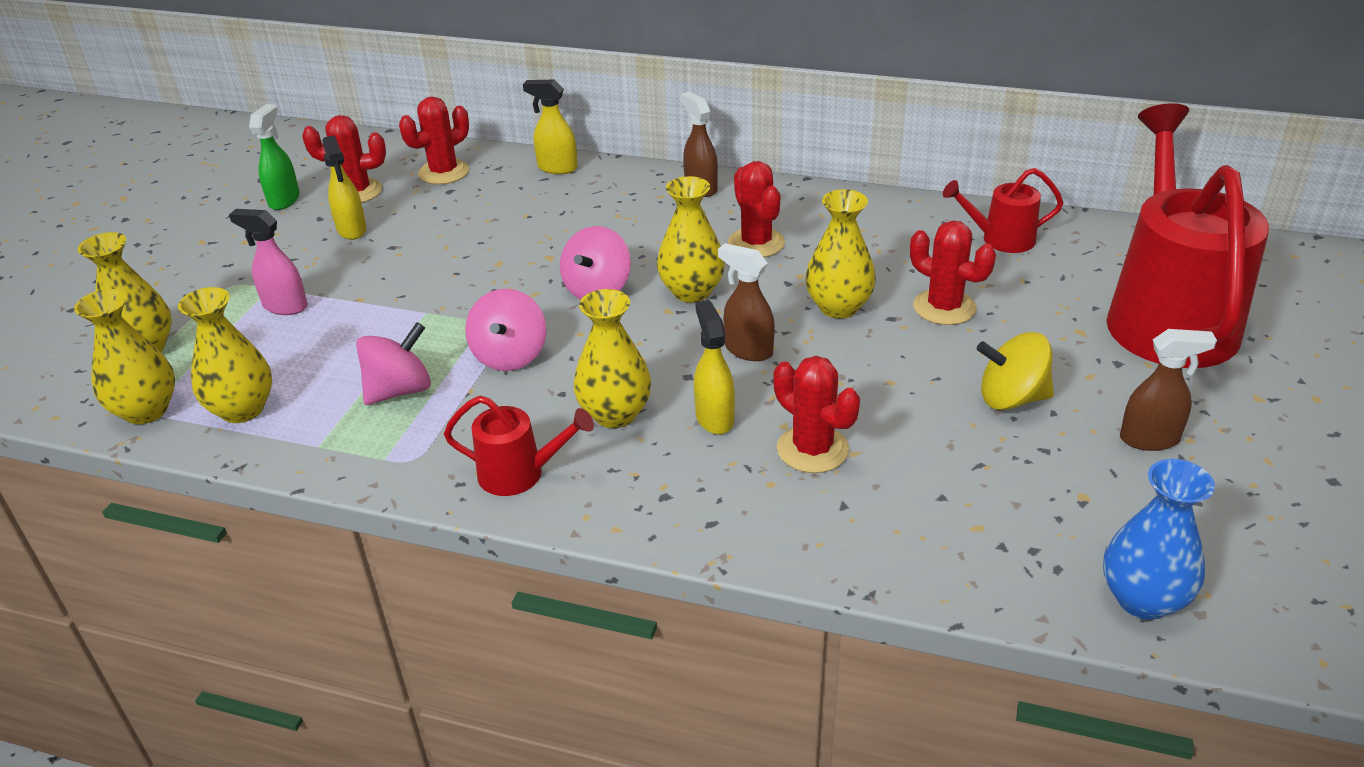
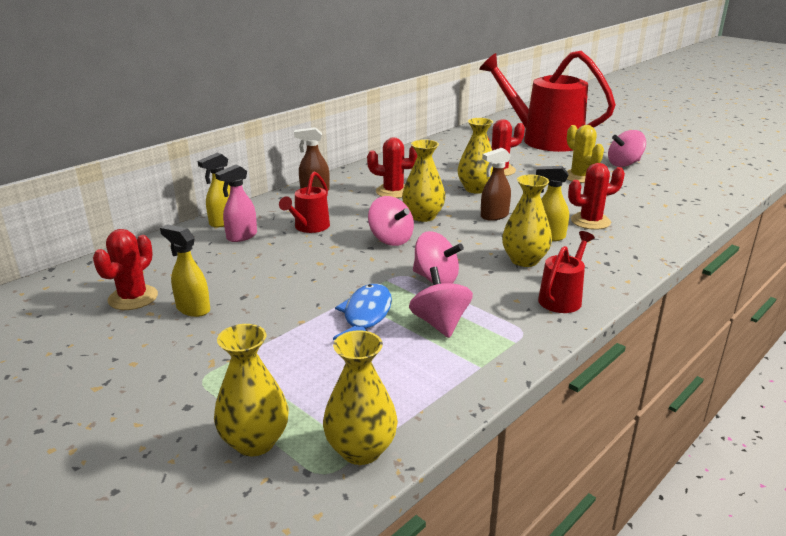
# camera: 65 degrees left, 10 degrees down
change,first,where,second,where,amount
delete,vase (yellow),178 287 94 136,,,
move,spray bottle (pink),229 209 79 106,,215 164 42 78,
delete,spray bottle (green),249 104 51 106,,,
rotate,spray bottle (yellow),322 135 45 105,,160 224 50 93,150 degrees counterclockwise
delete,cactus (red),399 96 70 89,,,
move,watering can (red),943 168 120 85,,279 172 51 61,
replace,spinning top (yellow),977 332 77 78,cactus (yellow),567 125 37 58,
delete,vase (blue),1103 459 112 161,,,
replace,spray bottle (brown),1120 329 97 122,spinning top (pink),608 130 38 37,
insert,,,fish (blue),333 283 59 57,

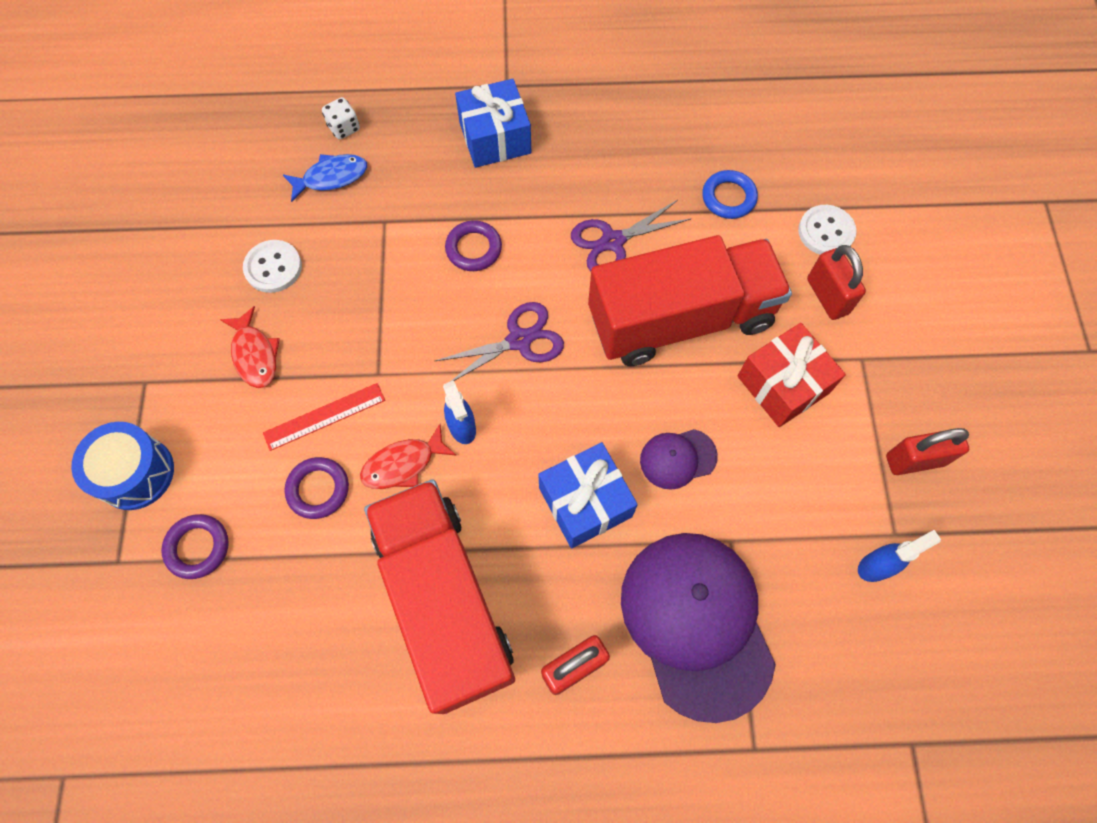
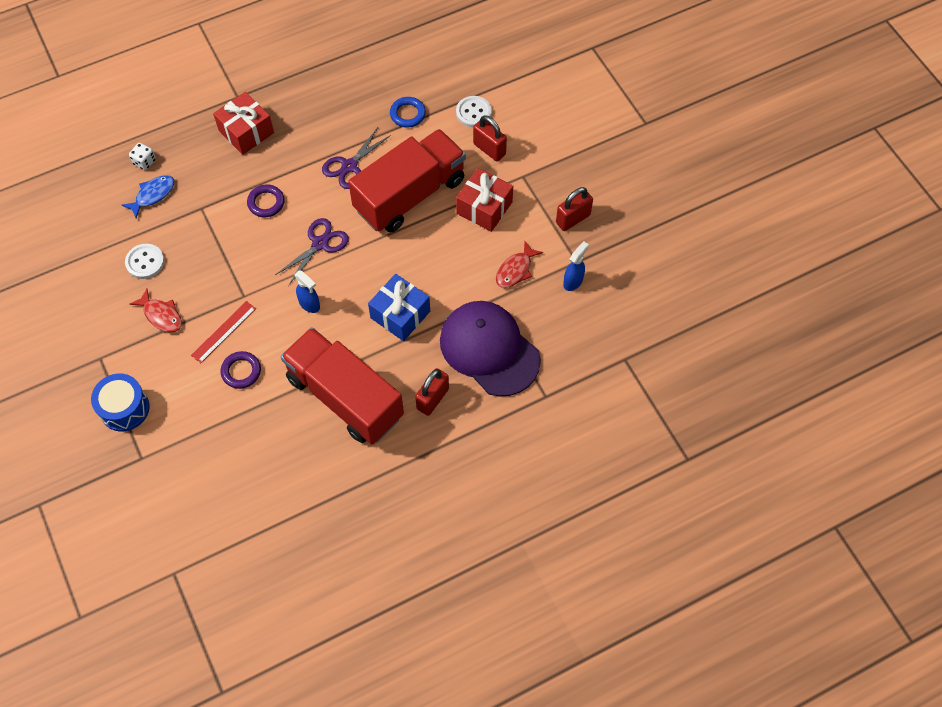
# camera: 25 degrees left, 5 degrees down
change,first,where,second,where,amount
delete,ring (purple),161 514 68 65,,,
move,fish (red),360 424 97 65,,496 241 47 47,
recolor,gift (blue),455 79 76 89,gift (red),213 92 61 63,
delete,cap (purple),640 429 78 61,,,

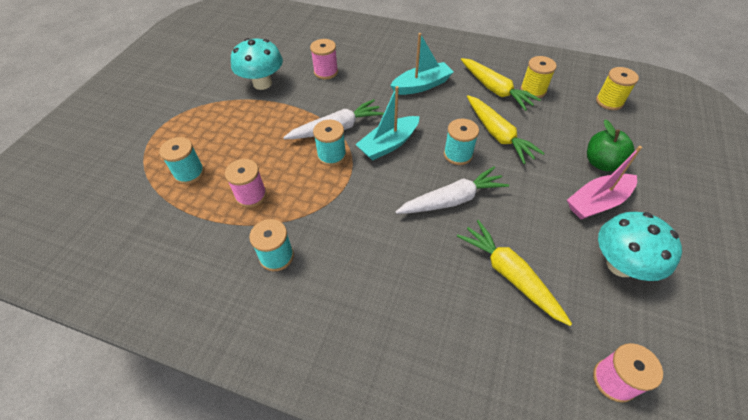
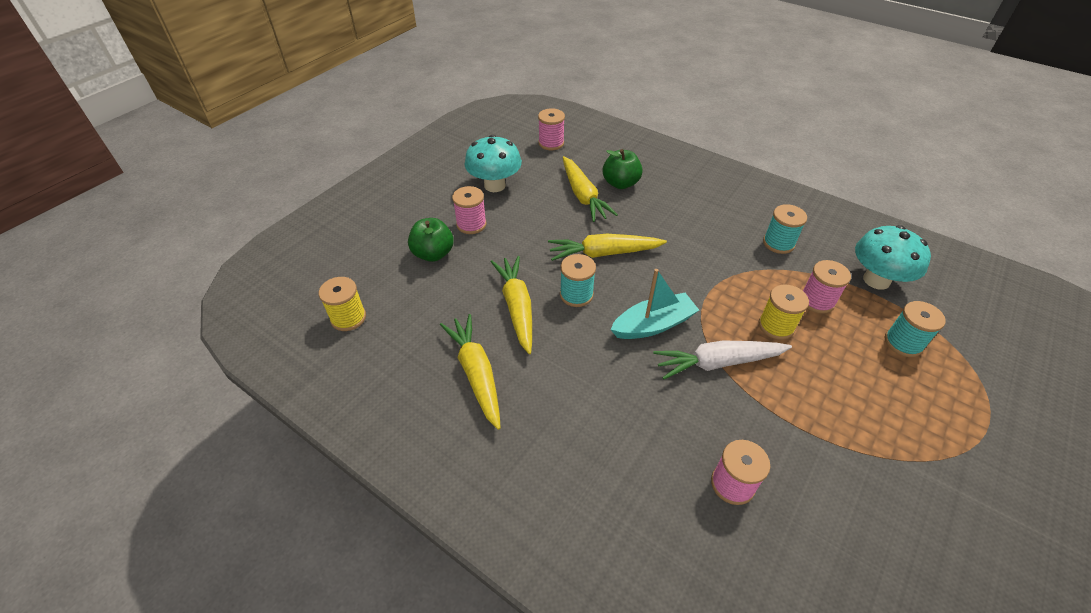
# camera: 165 degrees left, 5 degrees down
change,first,where,second,where,amount
move,mushroom (turquoise),231 38 52 52,,855 225 76 65,
delete,spool (turquoise),313 120 33 46,,,
delete,boat (turquoise),390 33 63 62,,,
recolor,carrot (white),396 166 113 48,carrot (yellow),548 234 119 27,
move,spool (yellow),521 56 36 42,,759 285 50 55,
replace,boat (pink),567 146 75 73,spool (pink),452 186 35 48,
insert,,,apple (green),603 149 40 40,

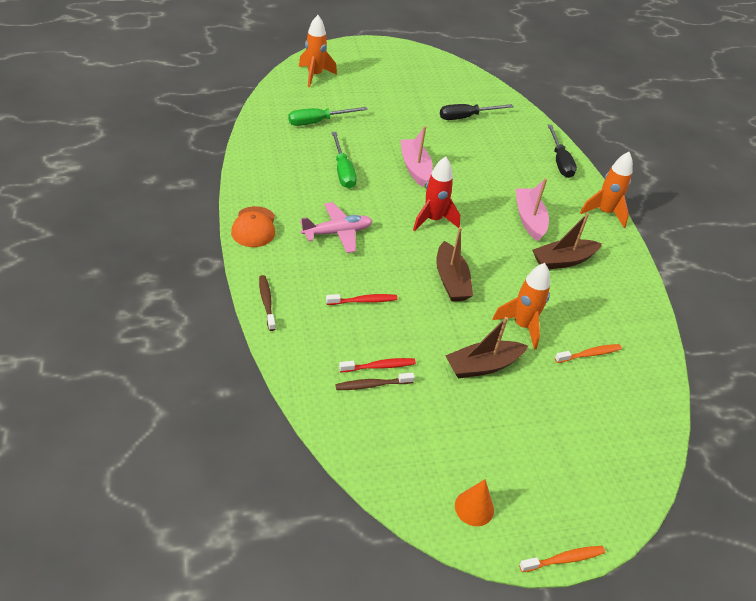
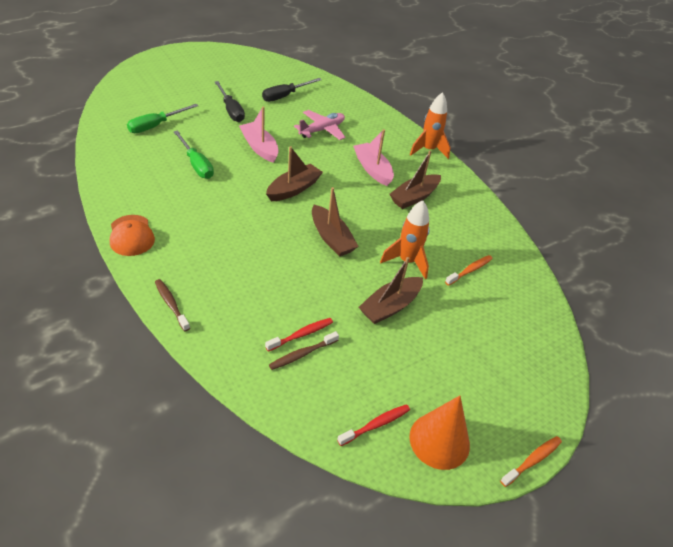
# camera: 20 degrees left, 0 degrees up
change,first,where,second,where,amount
delete,rocket (orange),299 15 38 72,,,
move,plane (pink),300 202 72 51,,294 110 52 30,
move,toothbrush (red),326 294 72 11,,337 404 73 42,
replace,rocket (red),413 156 47 75,boat (brown),266 146 57 55,
resize,cone (orange),455 479 39 47,,409 396 61 74,x1.60
move,screwdriver (black),548 125 29 53,,215 81 30 41,

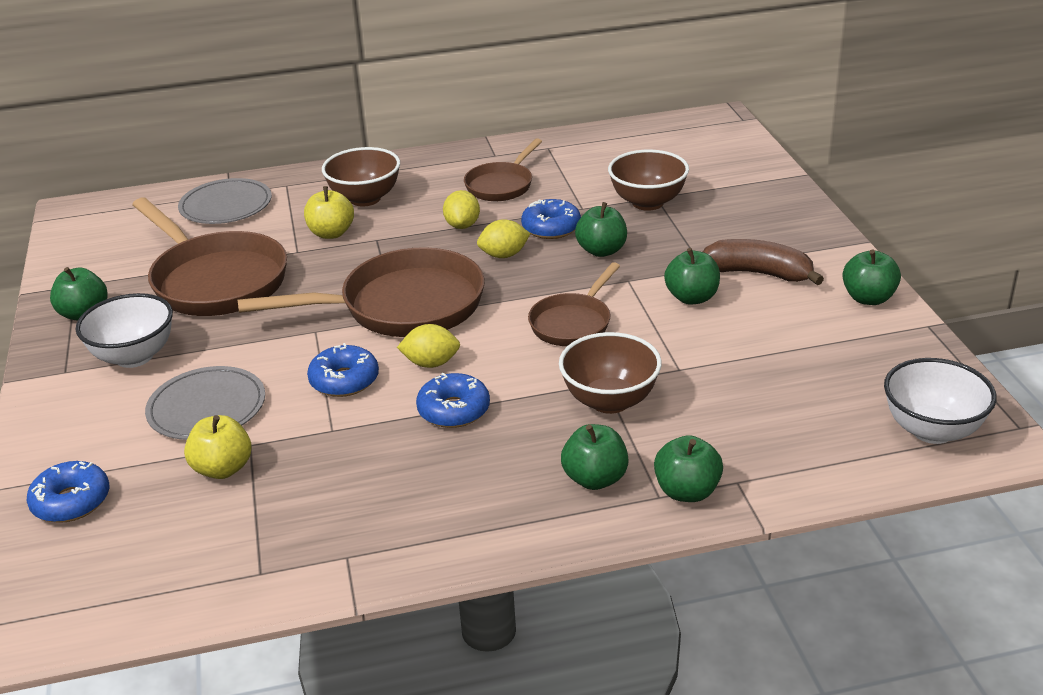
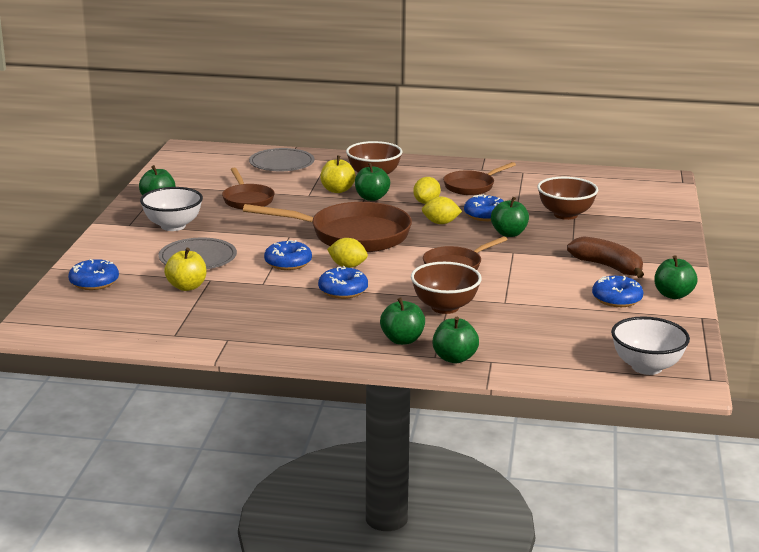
# camera: 20 degrees right, 10 degrees down
change,first,where,second,where,amount
resize,pan (brown),132 198 155 118,,222 168 53 41,x0.56
move,apple (green),664 248 56 57,,355 163 35 38,
insert,,,donut (blue),592 276 51 31,

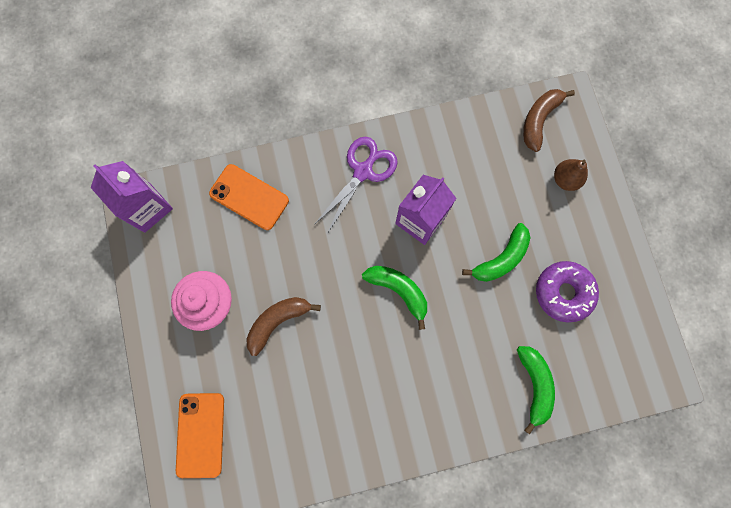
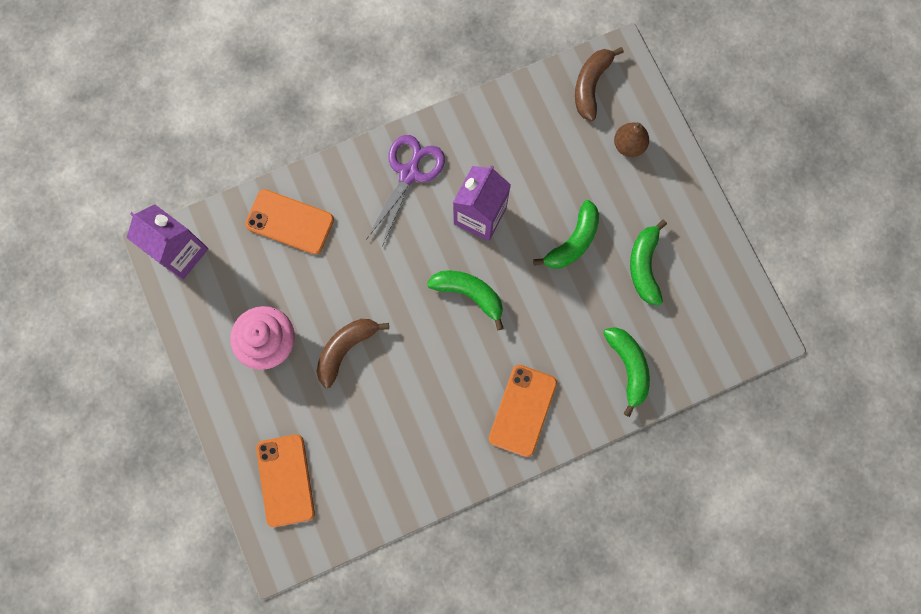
# camera: 10 degrees left, 0 degrees up
change,first,where,second,where,amount
replace,donut (purple),536 261 63 61,banana (green),630 219 37 86,
insert,,,phone (orange),489 365 68 92,

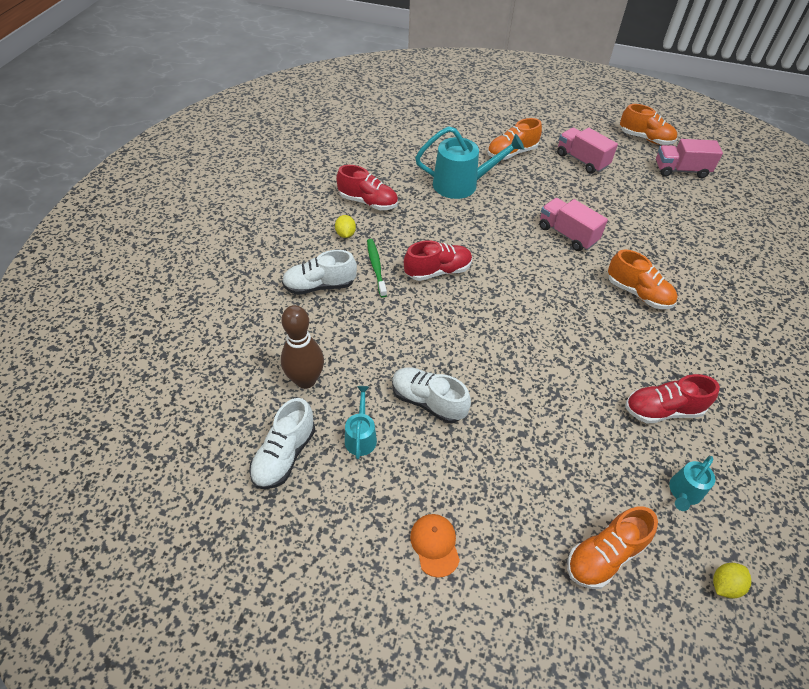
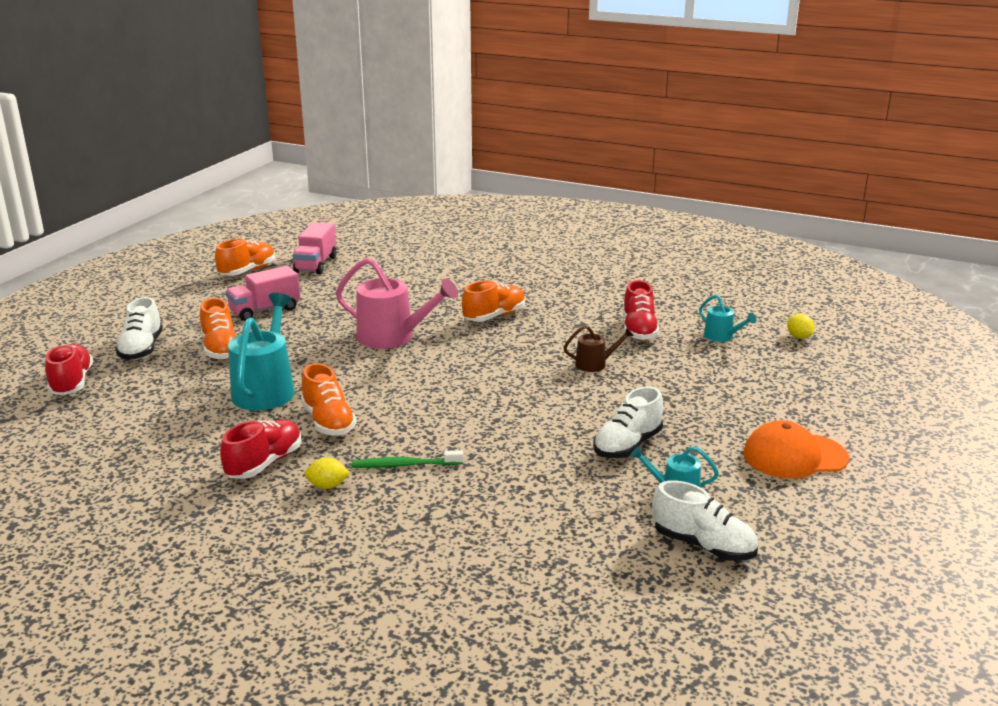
# camera: 80 degrees left, 25 degrees down
change,first,where,second,where,amount
delete,bowling pin (brown),281 305 43 84,,,
move,shoe (white),282 250 75 45,,115 297 48 63,
move,shoe (red),404 240 68 41,,45 344 48 51,
resize,cap (orange),410 514 50 64,,743 420 106 58,x1.67
replace,truck (pink),539 198 69 53,watering can (pink),336 258 122 91,
move,shoe (orange),567 506 91 83,,301 363 56 73,
insert,,,watering can (brown),563 325 71 47,

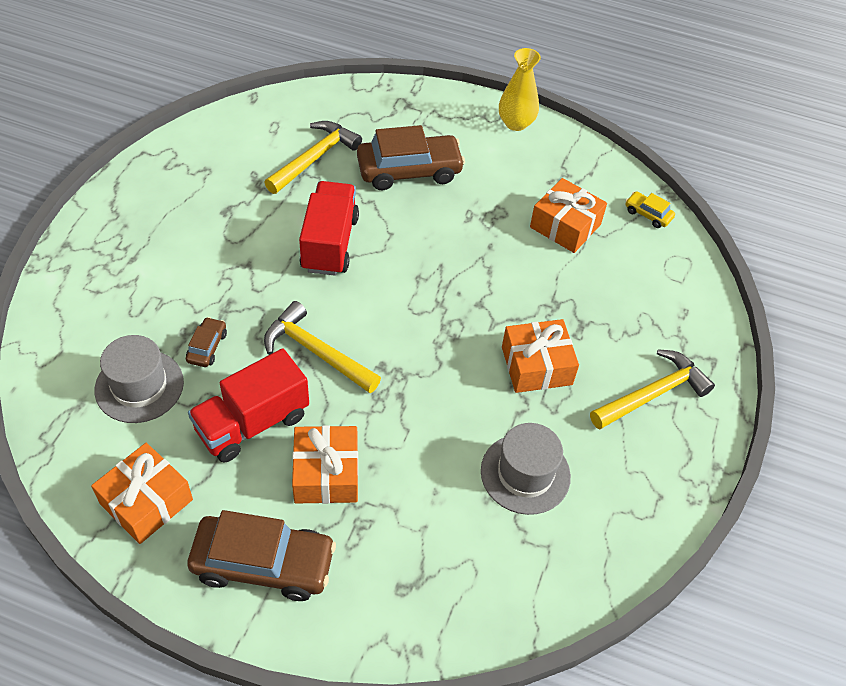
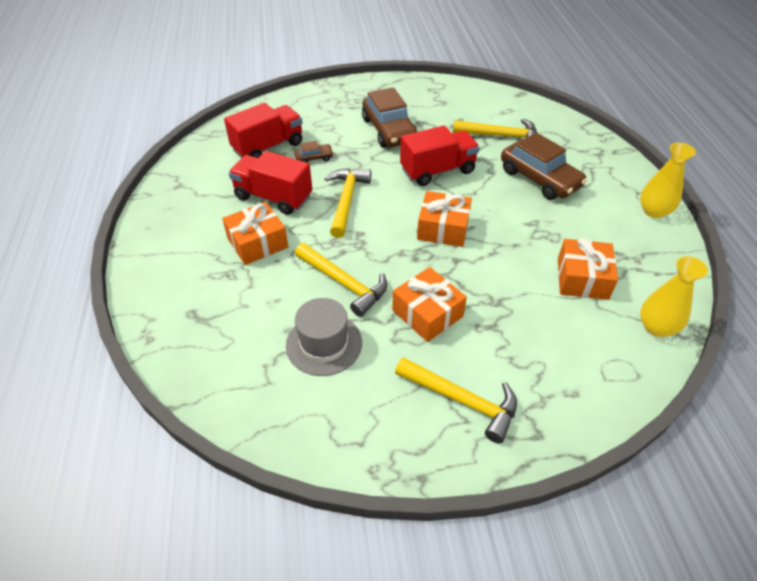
# camera: 65 degrees right, 5 degrees down
change,first,where,second,where,amount
move,gift (orange),91 443 102 101,,417 191 55 56,
replace,hat (grey),95 335 89 88,truck (red),224 103 78 55,
move,car (brown),187 510 149 91,,362 87 55 61,
replace,car (yellow),625 191 50 37,vase (yellow),640 256 68 81,
insert,,,hammer (yellow),295 243 92 74,

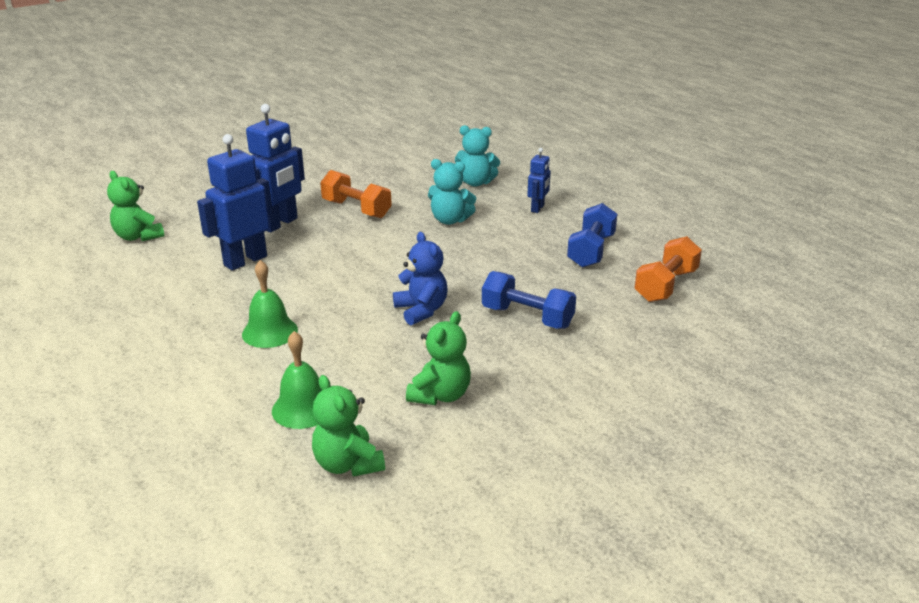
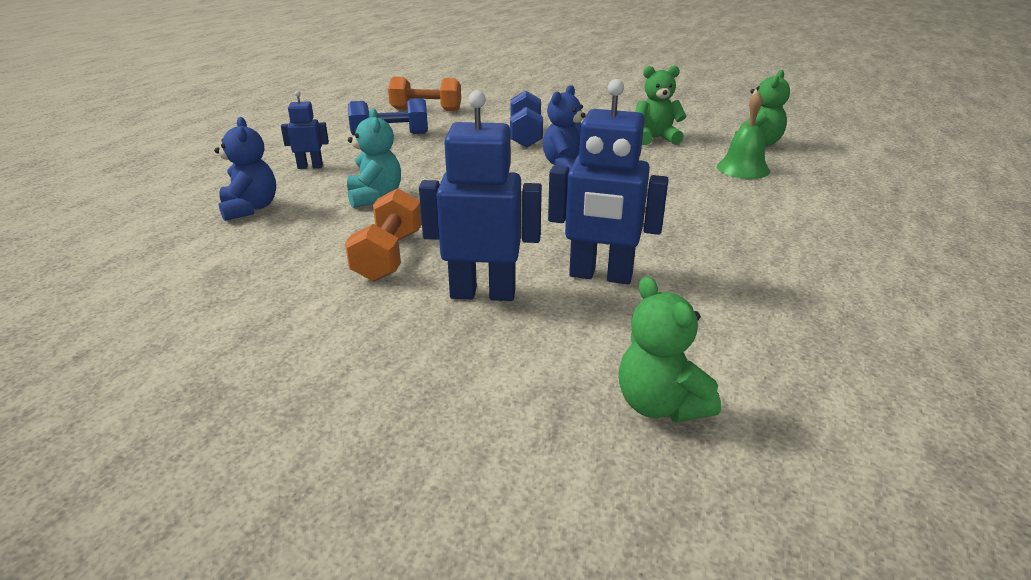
# camera: 120 degrees left, 0 degrees up
change,first,where,second,where,amount
rotate,teddy bear (green),107 171 57 70,,619 277 102 145,135 degrees clockwise
delete,bell (green),242 260 56 88,,,
recolor,teddy bear (turquoise),455 125 45 62,teddy bear (blue),214 117 62 104,

